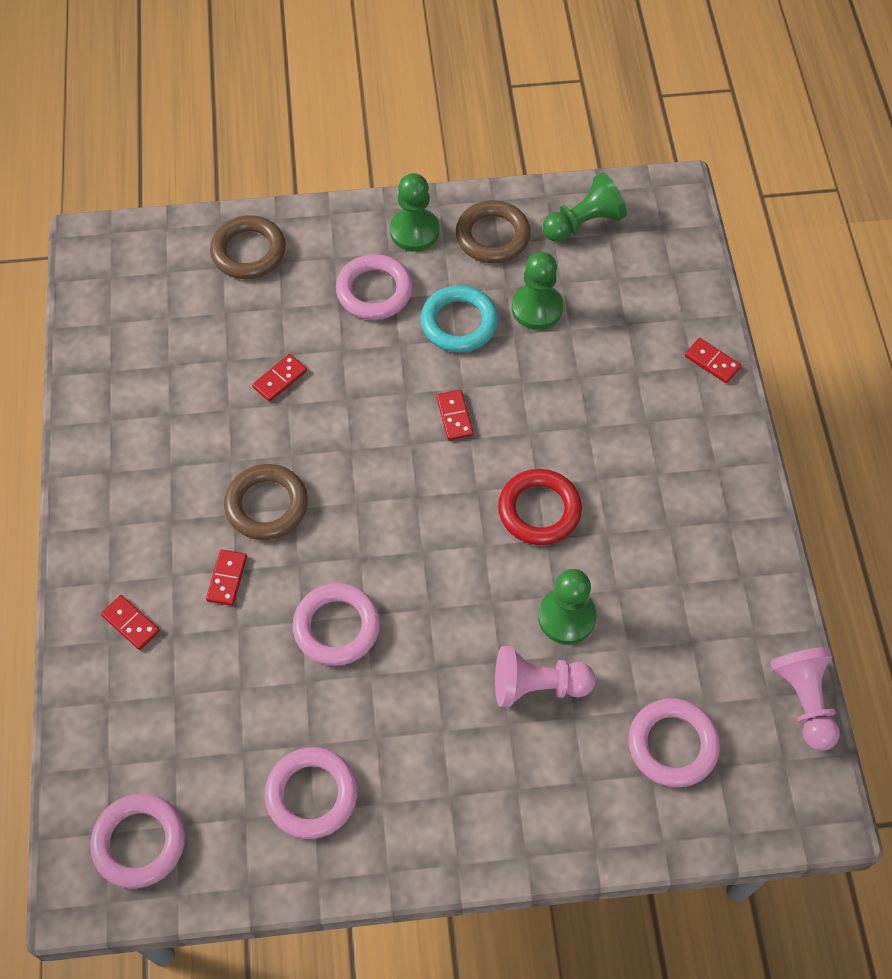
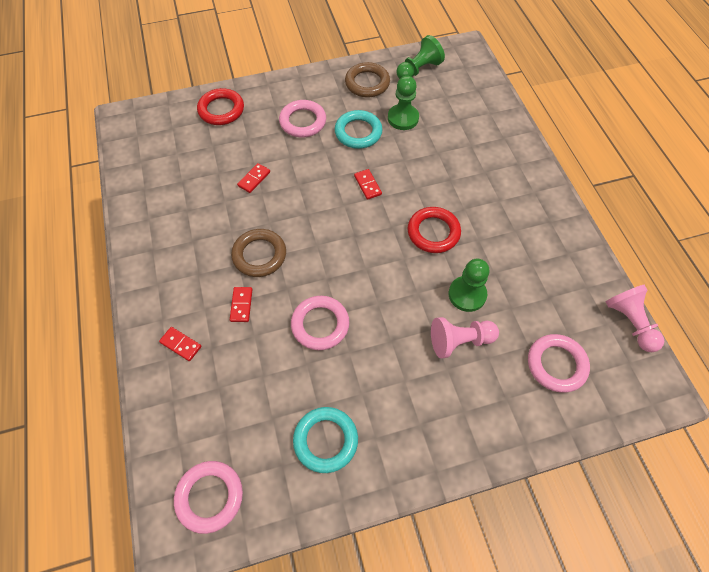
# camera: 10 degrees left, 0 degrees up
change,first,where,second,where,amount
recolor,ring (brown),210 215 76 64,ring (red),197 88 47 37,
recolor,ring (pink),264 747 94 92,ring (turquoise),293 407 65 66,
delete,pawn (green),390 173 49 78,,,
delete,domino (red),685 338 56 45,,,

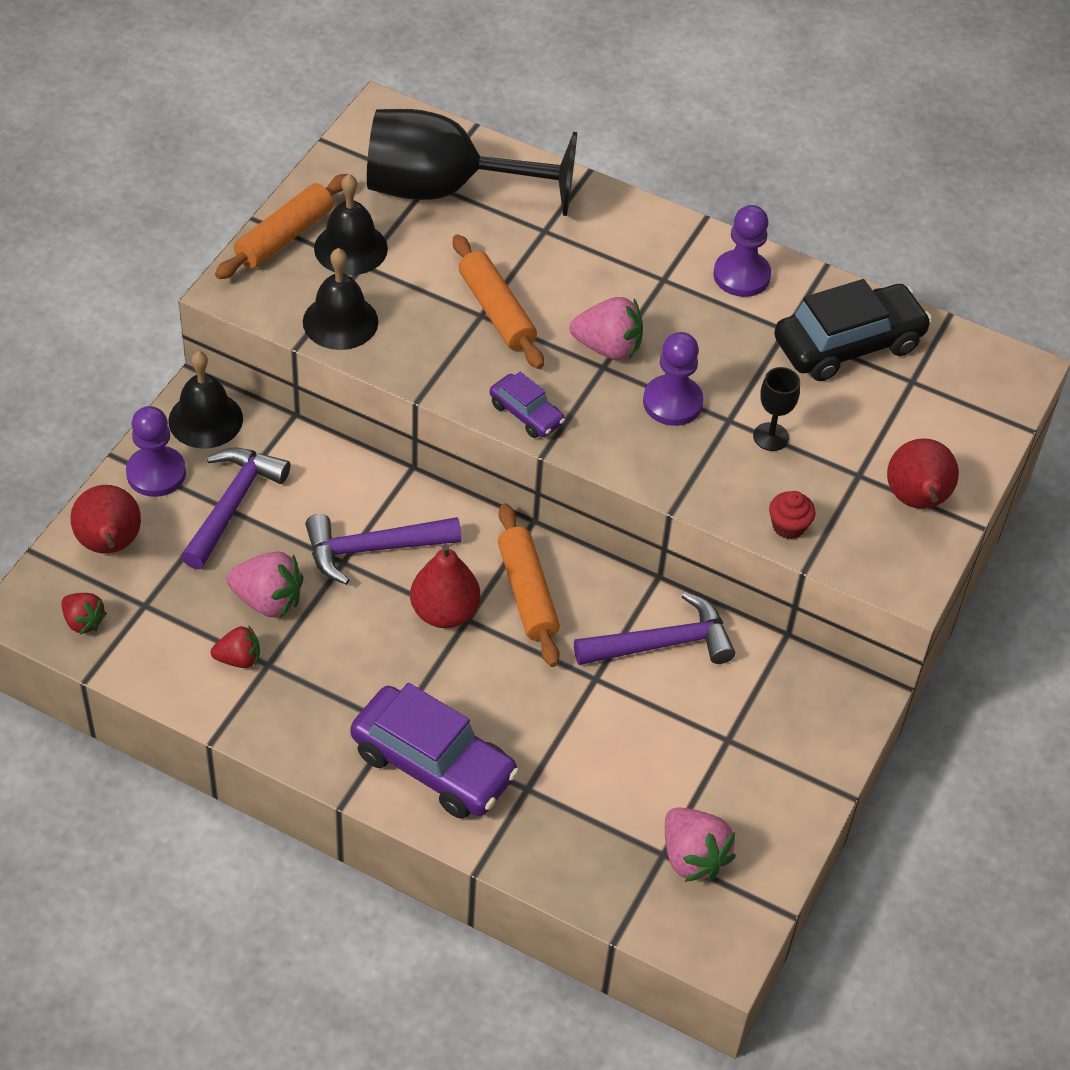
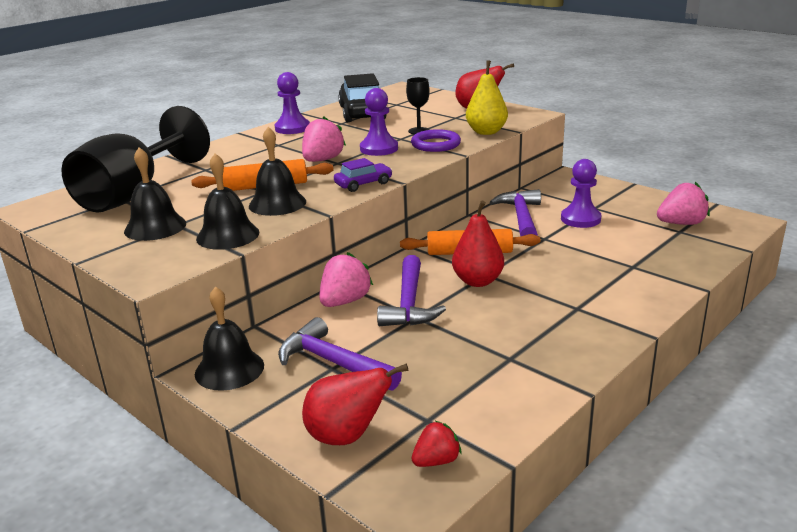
# camera: 70 degrees left, 25 degrees down
change,first,where,second,where,amount
move,pawn (purple),126 406 60 91,,561 159 40 69,
delete,strawberry (red),211 625 49 43,,,
delete,rolling pin (orange),215 174 133 105,,,
move,strawberry (pink),227 551 76 67,,319 252 54 55,
delete,car (purple),350 683 169 136,,,
replace,cupcake (red),769 491 47 48,pear (yellow),466 60 42 75,
insert,,,bell (black),249 127 57 89,
insert,,,ring (purple),411 129 50 23,

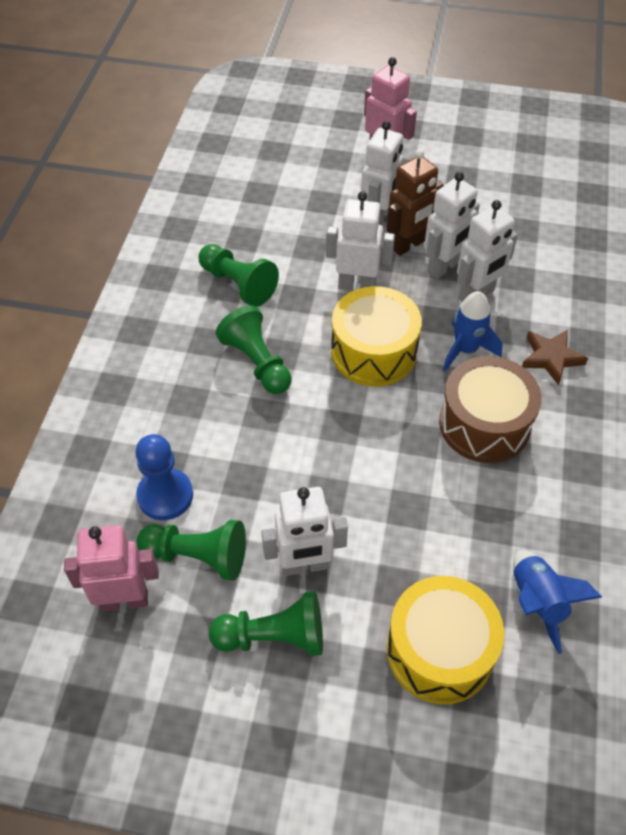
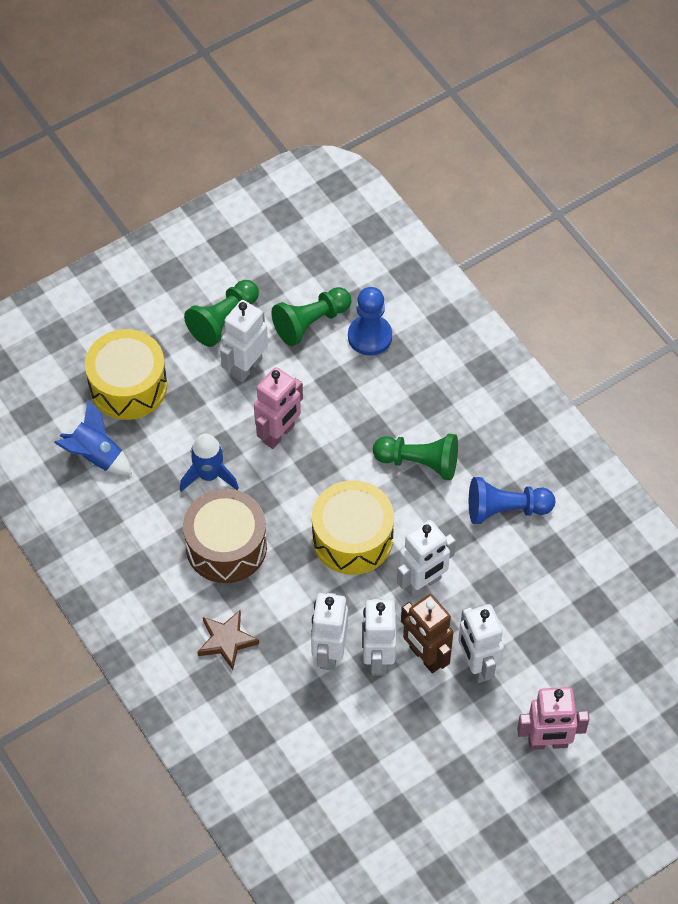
# camera: 135 degrees right, 5 degrees up
change,first,where,second,where,amount
move,robot (pink),64 525 95 86,,254 367 49 82,
recolor,pawn (green),198 244 81 63,pawn (blue),469 477 86 47,
rotate,robot (brown),387 149 57 107,,401 594 52 79,45 degrees counterclockwise
move,rocket (blue),443 291 60 80,,180 433 59 59,

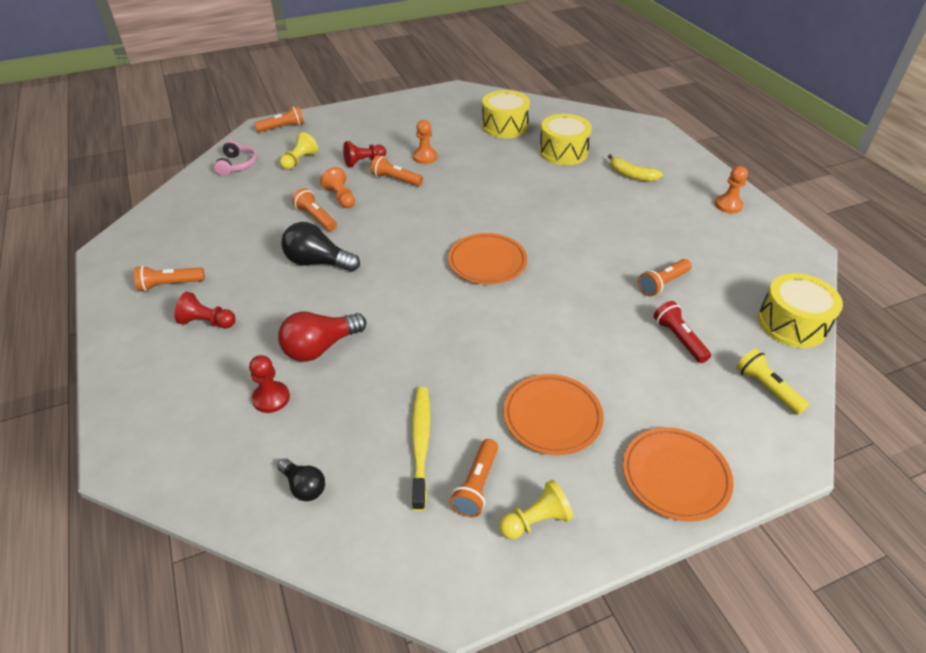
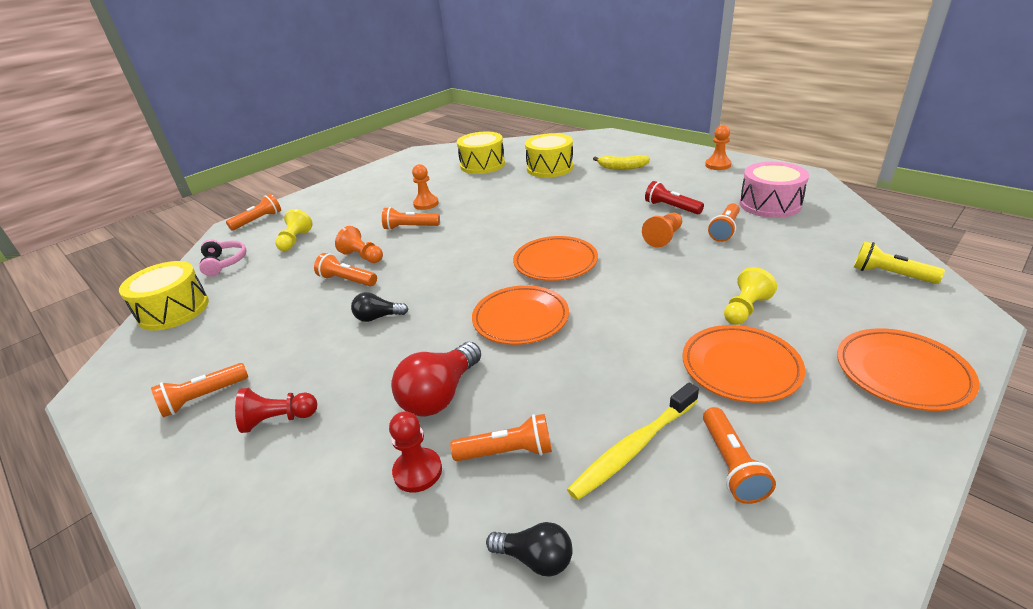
# camera: 20 degrees left, 10 degrees down
change,first,where,second,where,amount
resize,light bulb (black),281 222 79 50,,351 292 58 30,x0.58
delete,pawn (red),343 141 43 26,,,
rotate,toothbrush (yellow),411 387 19 124,,567 383 132 118,105 degrees counterclockwise
move,pawn (yellow),499 480 74 59,,724 267 53 58,
move,flashlight (red),654 301 57 62,,645 181 59 33,
move,drum (yellow),758 273 85 75,,119 261 90 70,
insert,,,flashlight (orange),450 414 102 47,
insert,,,plate (orange),472 285 97 60,
insert,,,pawn (orange),642 213 40 34,
insert,,,drum (pink),740 162 69 56,

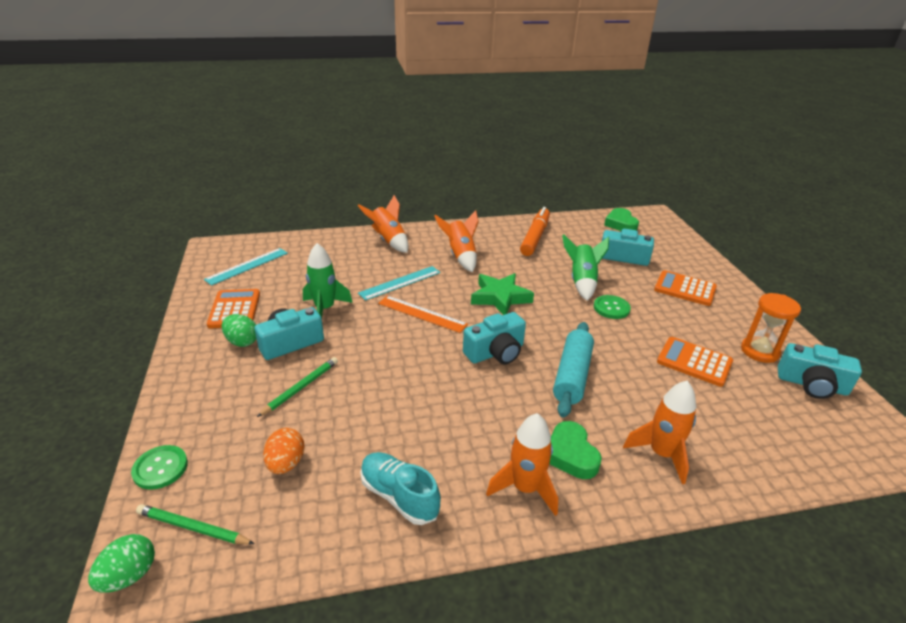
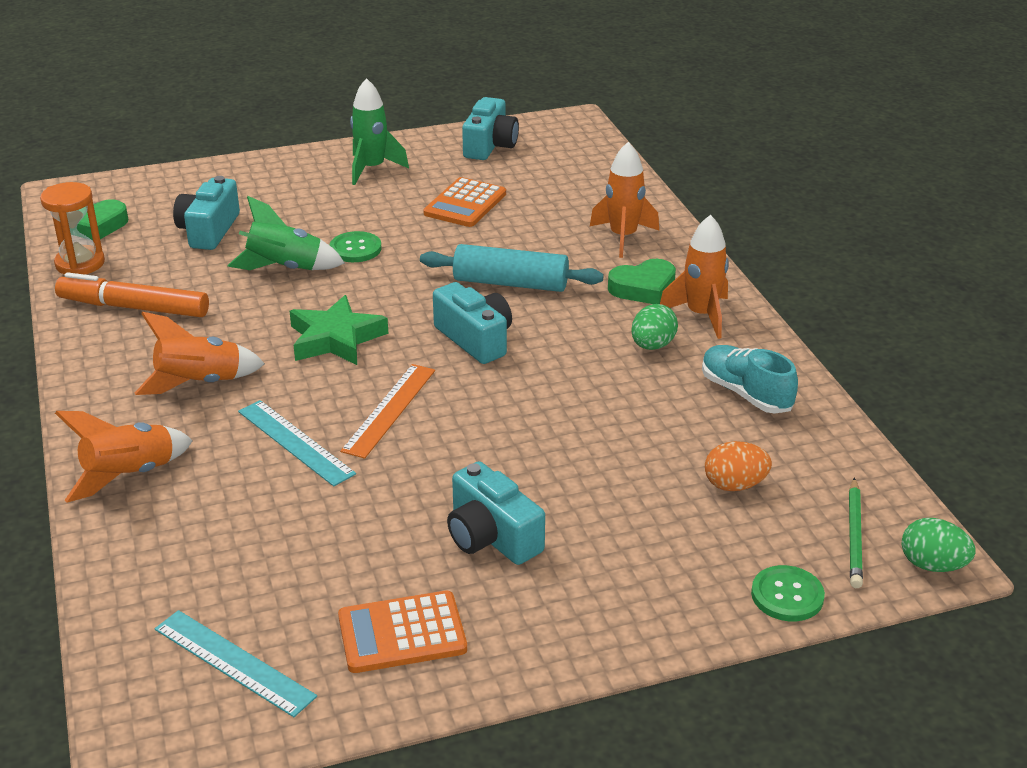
# camera: 95 degrees left, 0 degrees up
change,first,where,second,where,amount
move,egg (green),222 314 35 33,,631 304 47 46,
delete,pencil (green),257 357 81 60,,,
move,rocket (green),303 243 50 75,,350 78 59 107,
rotate,shoe (turquoise),360 452 81 73,,702 345 96 69,105 degrees clockwise
delete,calculator (orange),654 270 63 36,,,
move,hourglass (orange),741 293 60 70,,40 182 65 93,

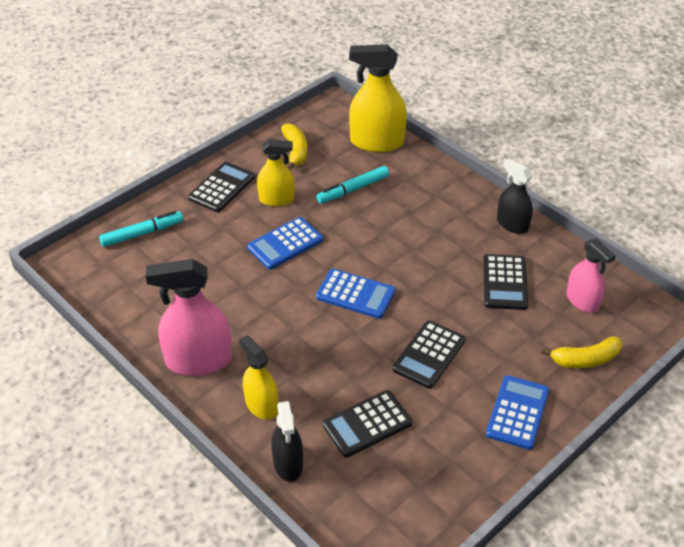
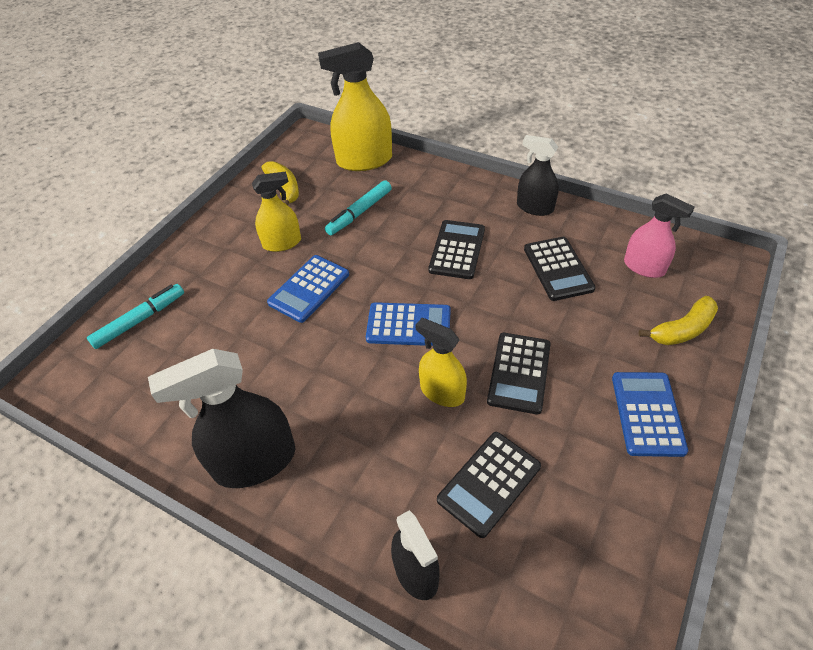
# camera: 15 degrees left, 5 degrees up
change,first,where,second,where,amount
recolor,spray bottle (pink),146 259 86 117,spray bottle (black),148 349 147 139,
move,calculator (black),188 161 67 51,,428 220 57 59,
move,spray bottle (yellow),239 335 39 85,,415 318 52 89,

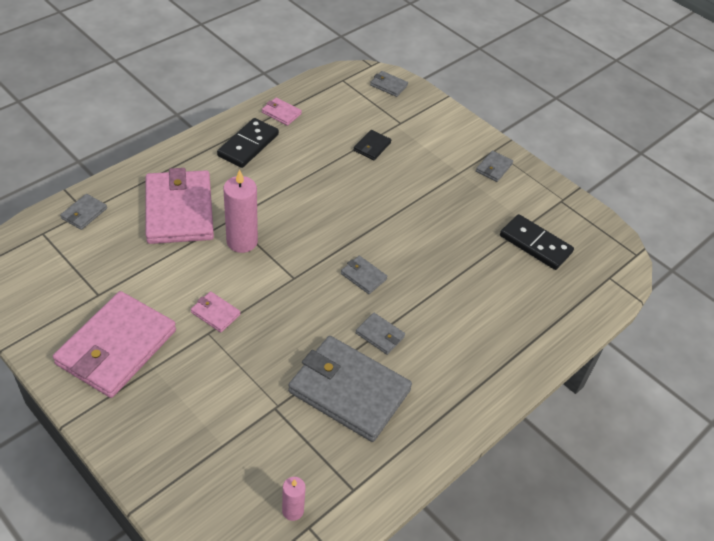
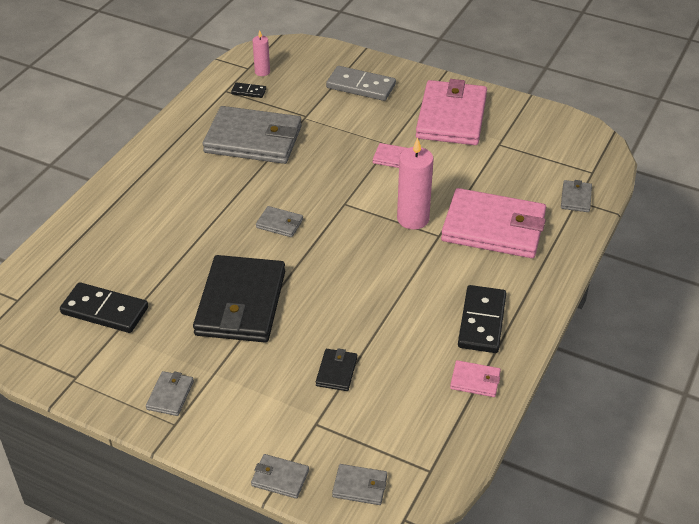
# camera: 165 degrees right, 5 degrees down
change,first,where,second,where,amount
rotate,wallet (pink),146 168 68 76,,441 188 105 70,45 degrees counterclockwise
move,wallet (grey),356 313 49 42,,251 454 58 45,
insert,,,wallet (black),193 255 92 87,
insert,,,domino (black),231 82 35 16,
insert,,,domino (grey),326 66 70 35,

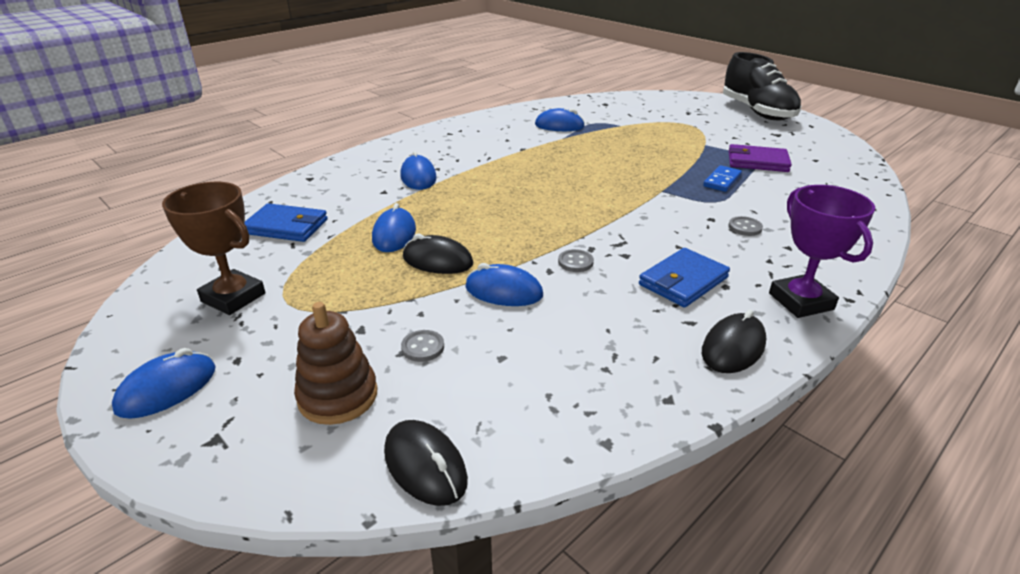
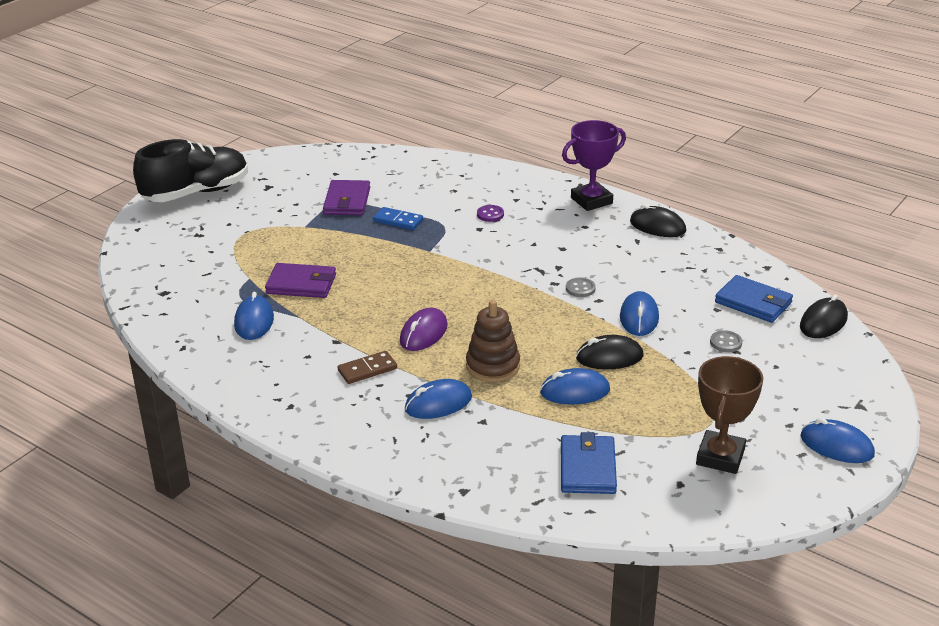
# camera: 100 degrees left, 0 degrees up
change,first,where,second,where,amount
move,stacking toy (brown),294 302 83 123,,466 300 54 82,
rotate,mouse (black),403 234 71 40,,576 335 67 34,75 degrees clockwise
move,wallet (blue),639 248 91 60,,715 275 78 48,
recolor,button (grey),728 216 35 20,button (purple),477 205 27 17,
insert,,,wallet (purple),265 263 71 35,
insert,,,domino (brown),338 351 59 33,
insert,,,mouse (purple),400 308 48 43,

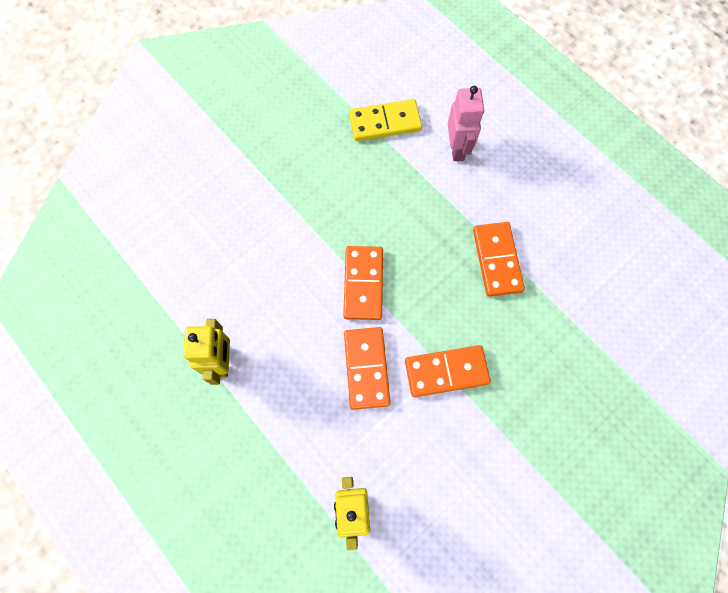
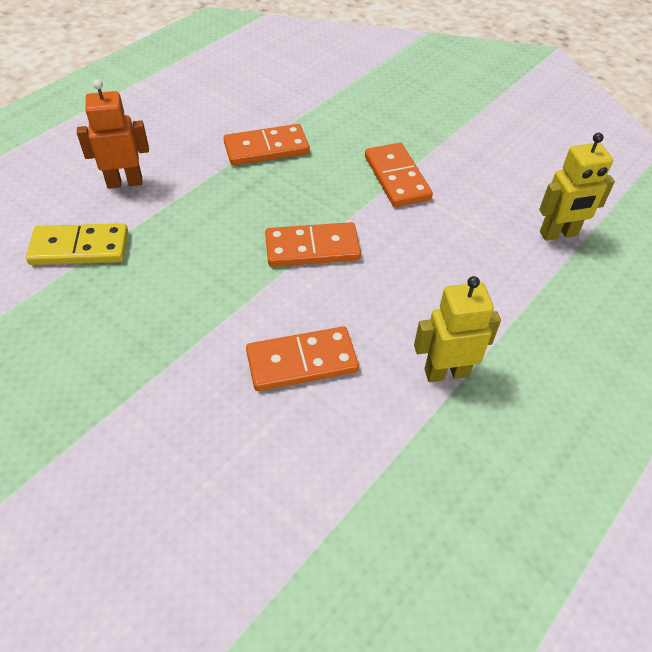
# camera: 100 degrees left, 20 degrees down
change,first,where,second,where,amount
move,domino (orange),344 327 47 83,,246 326 113 65,
rotate,domino (yellow),349 99 73 42,,26 223 102 42,75 degrees counterclockwise
recolor,robot (pink),448 86 36 75,robot (orange),77 79 72 110,

